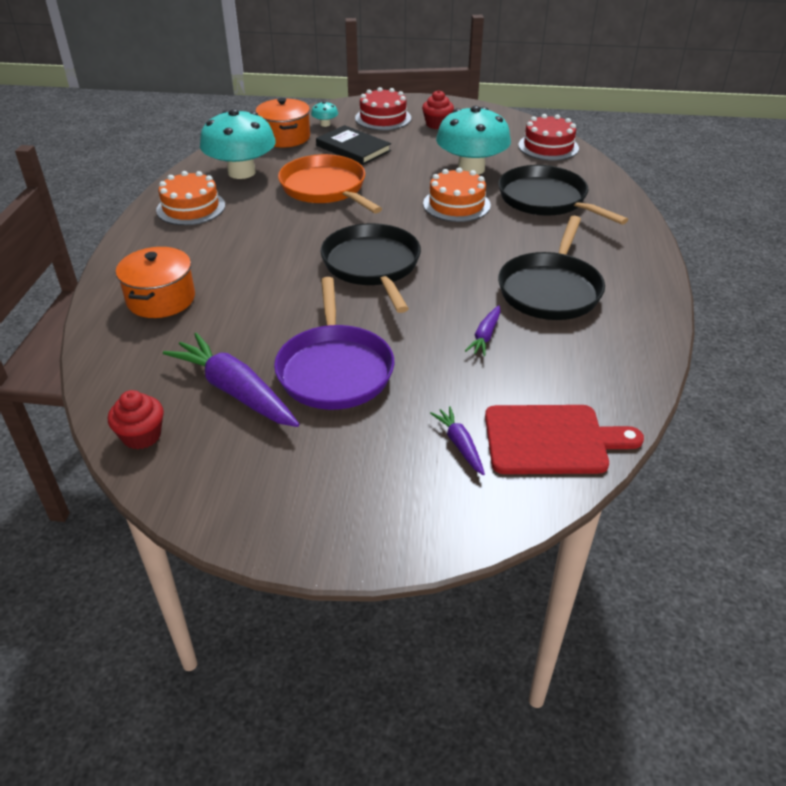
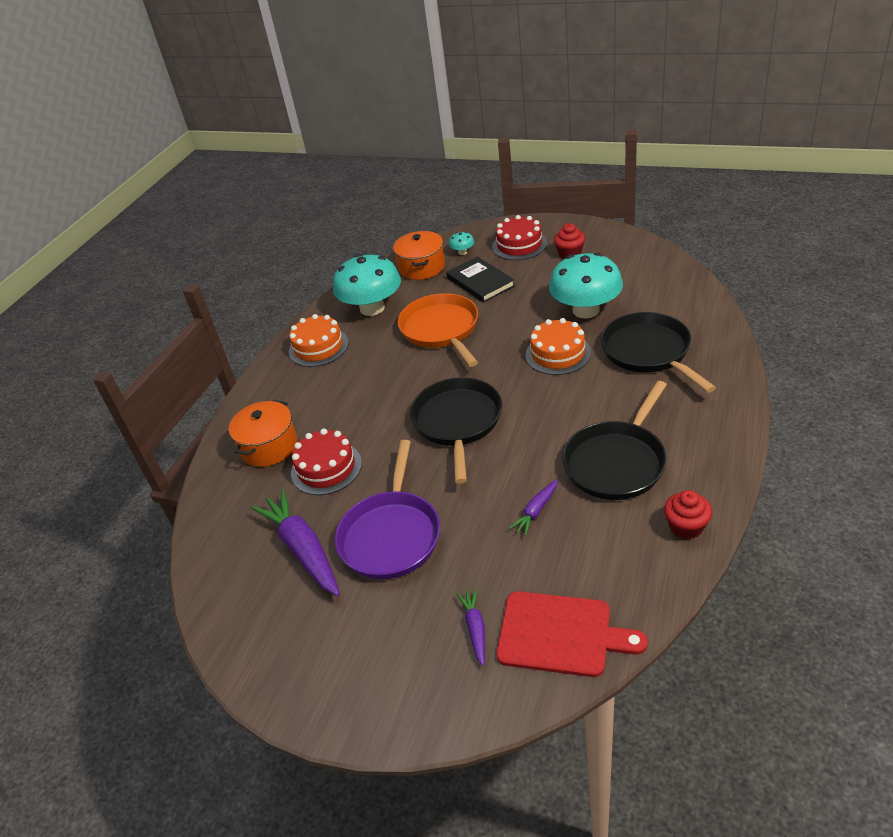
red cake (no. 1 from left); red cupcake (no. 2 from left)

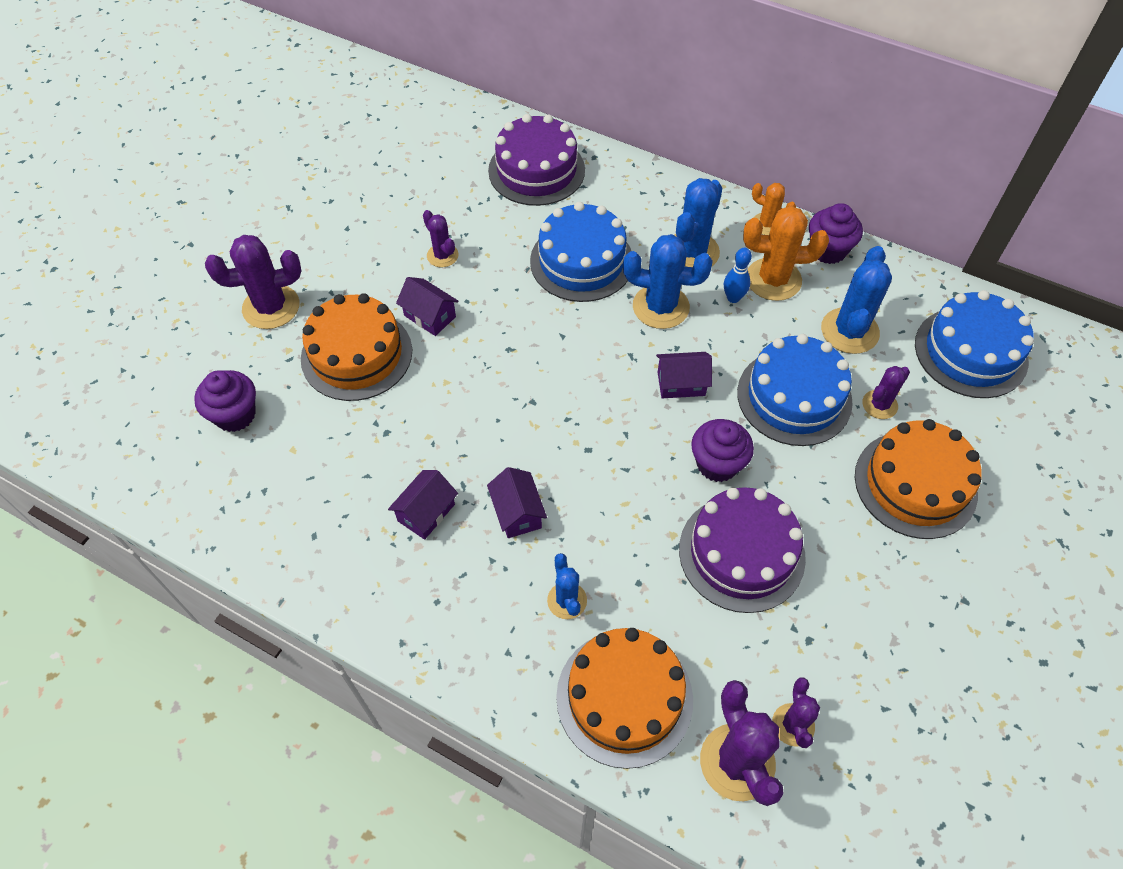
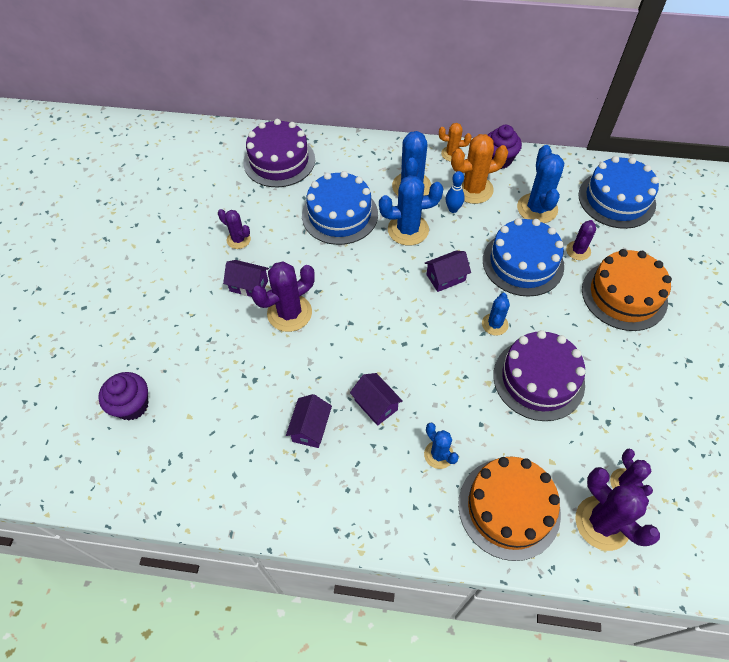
purple cactus (no. 2 from left); orange cake (no. 1 from left in the first image); blue cactus (no. 4 from left)

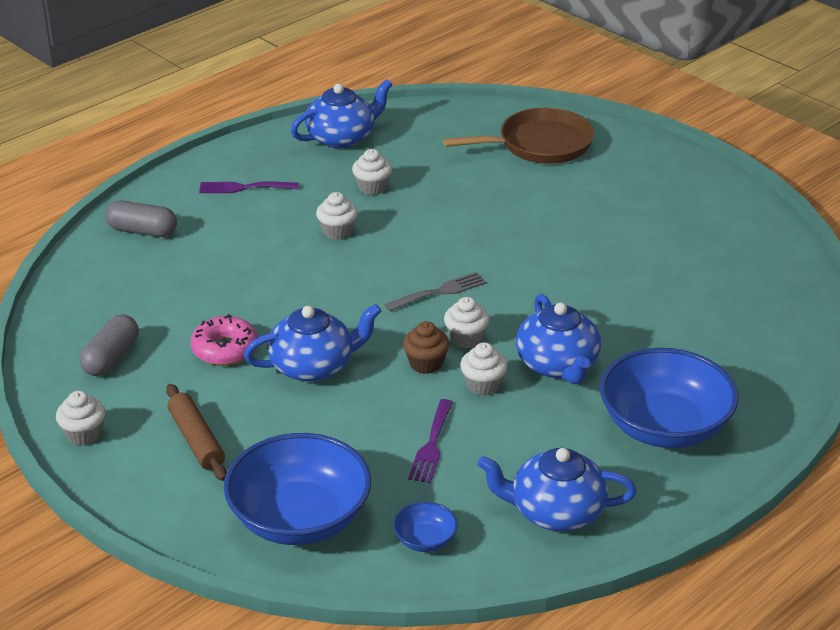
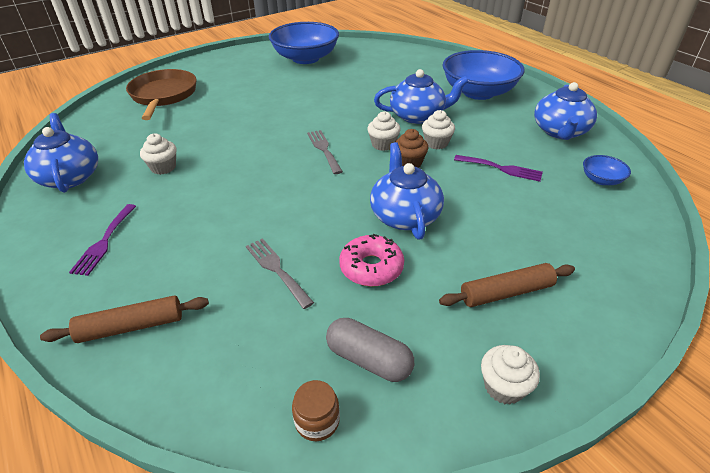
white cupcake (no. 2 from left in the first image); brown rolling pin (no. 1 from left); blue bowl (no. 1 from left); grey fork (no. 1 from left); brown jar

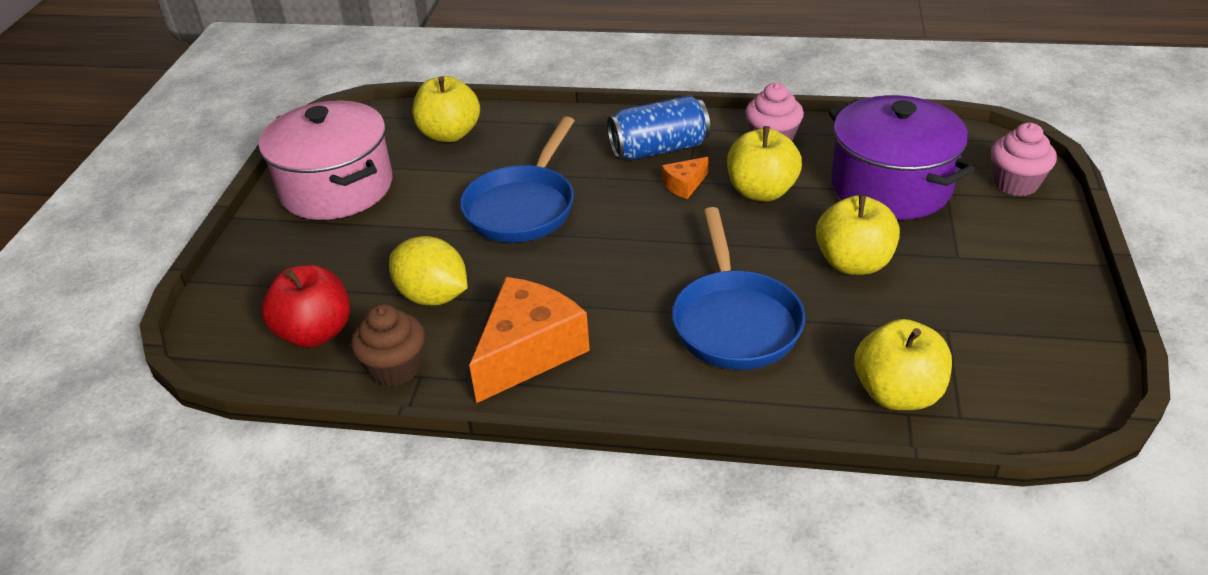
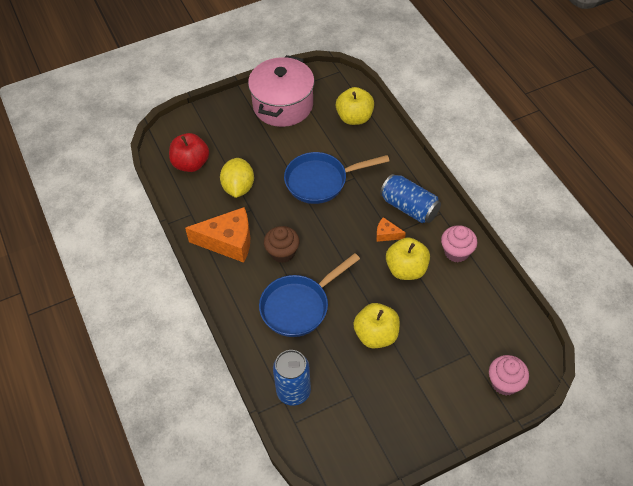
purple pot; brown cupcake; blue can (no. 1 from left)

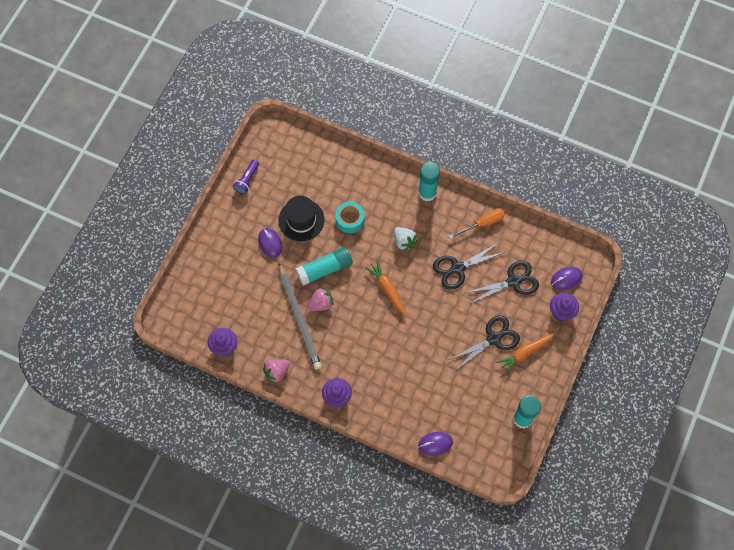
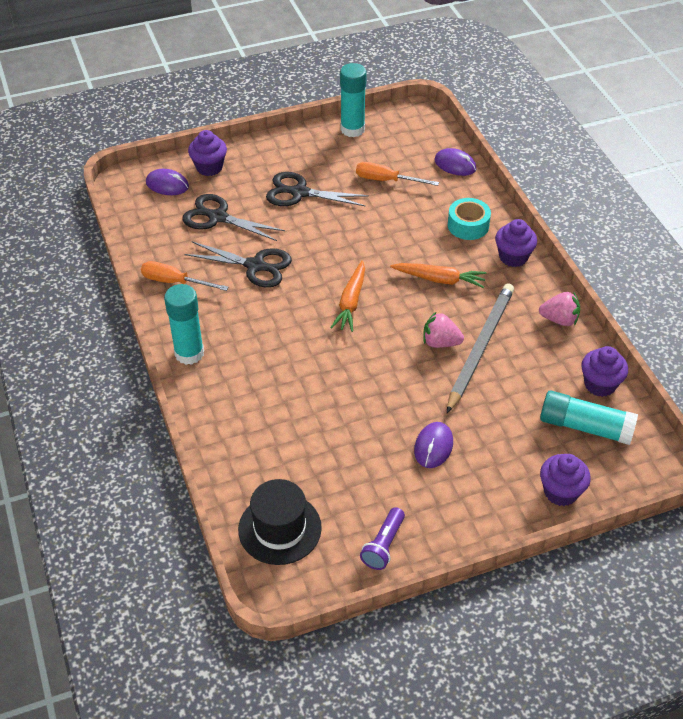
purple flashlight; black hat; turquoise tape; white strawberry; turquoise glue stick (no. 3 from left); orange carrot (no. 2 from left); orange screwdriver (no. 2 from left); purple cupcake (no. 3 from left)

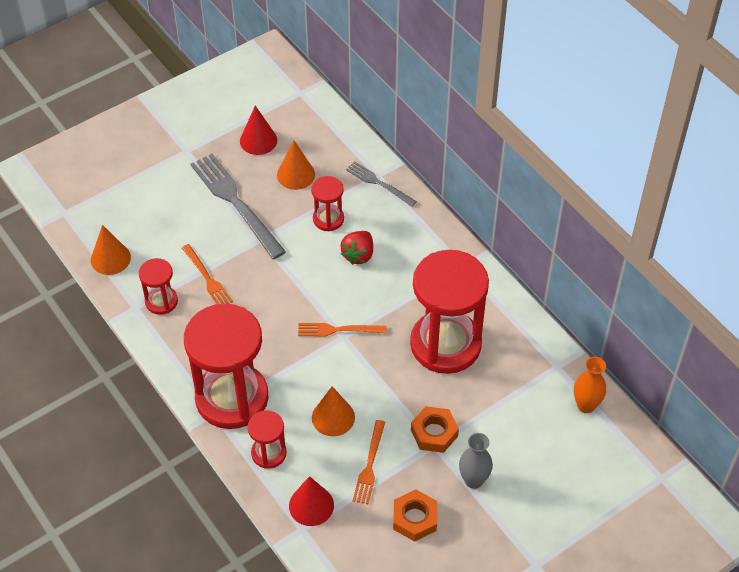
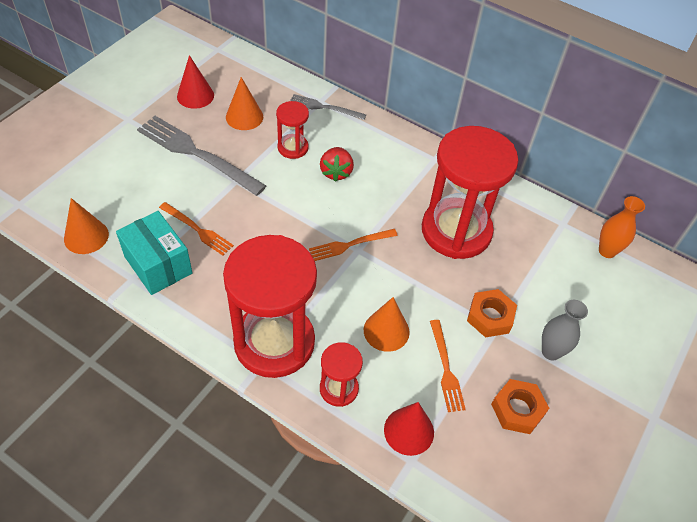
turquoise box

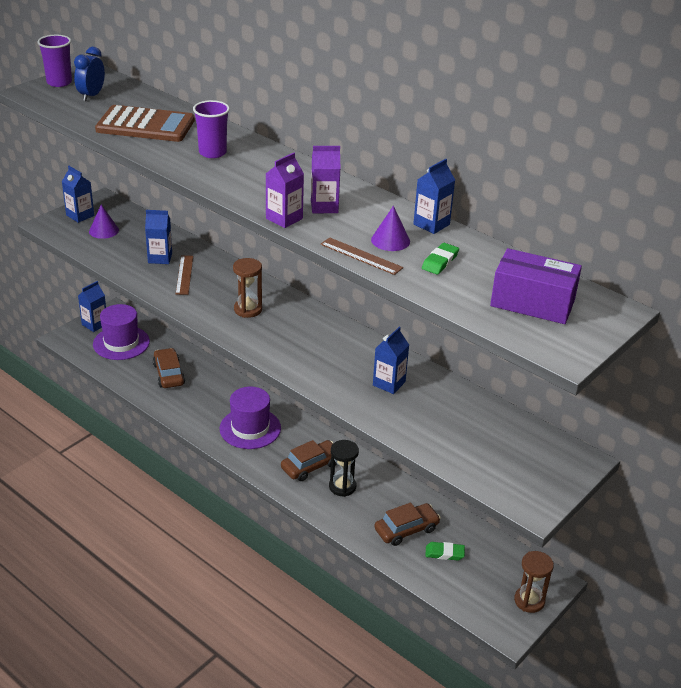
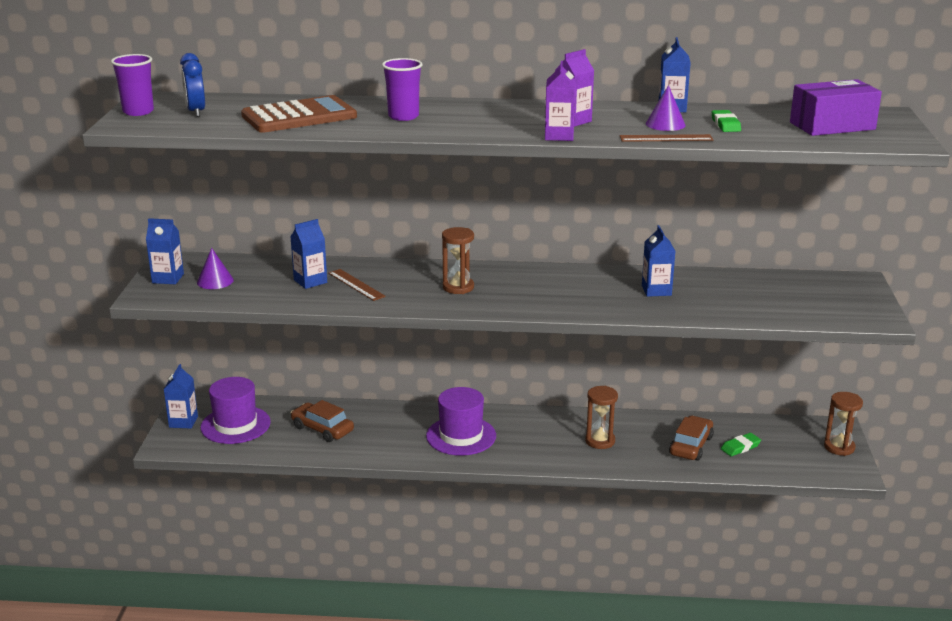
brown car (no. 2 from left in the first image); brown hourglass (no. 2 from left)

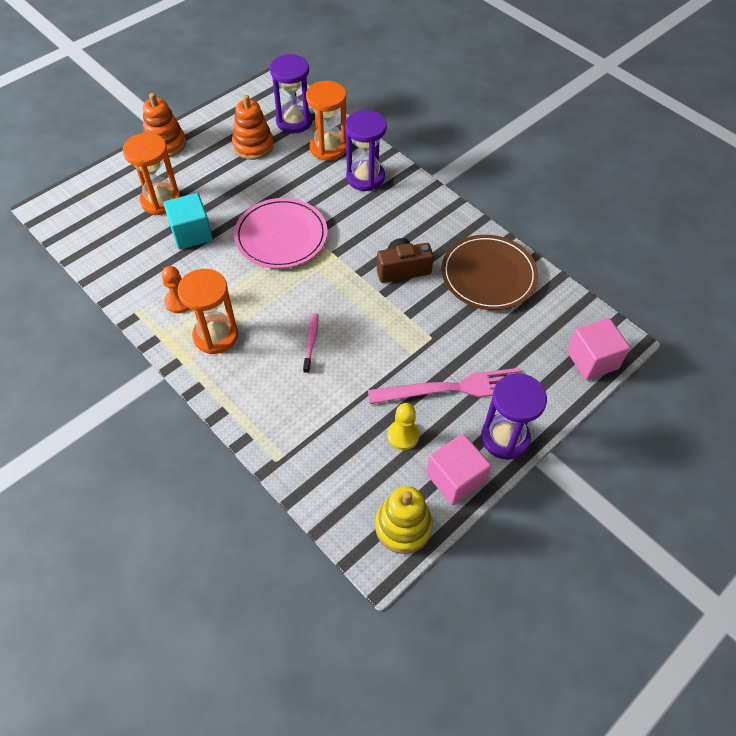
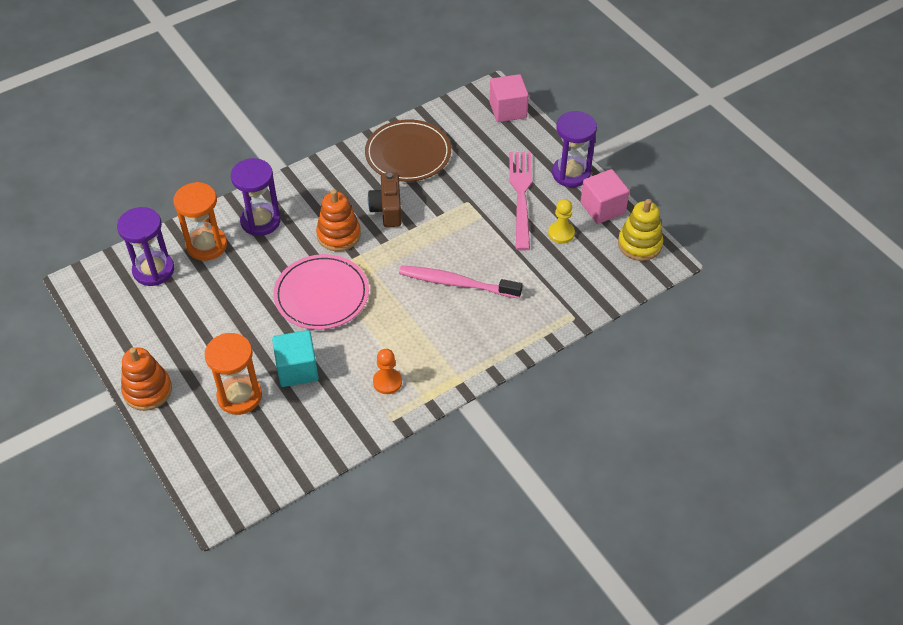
orange stacking toy (no. 2 from left); orange hourglass (no. 2 from left in the first image); pink toothbrush

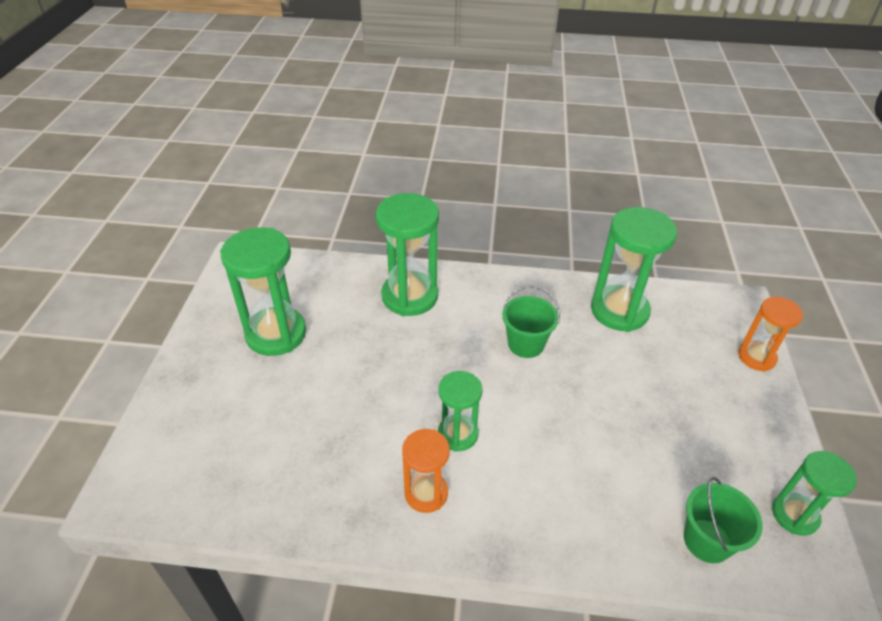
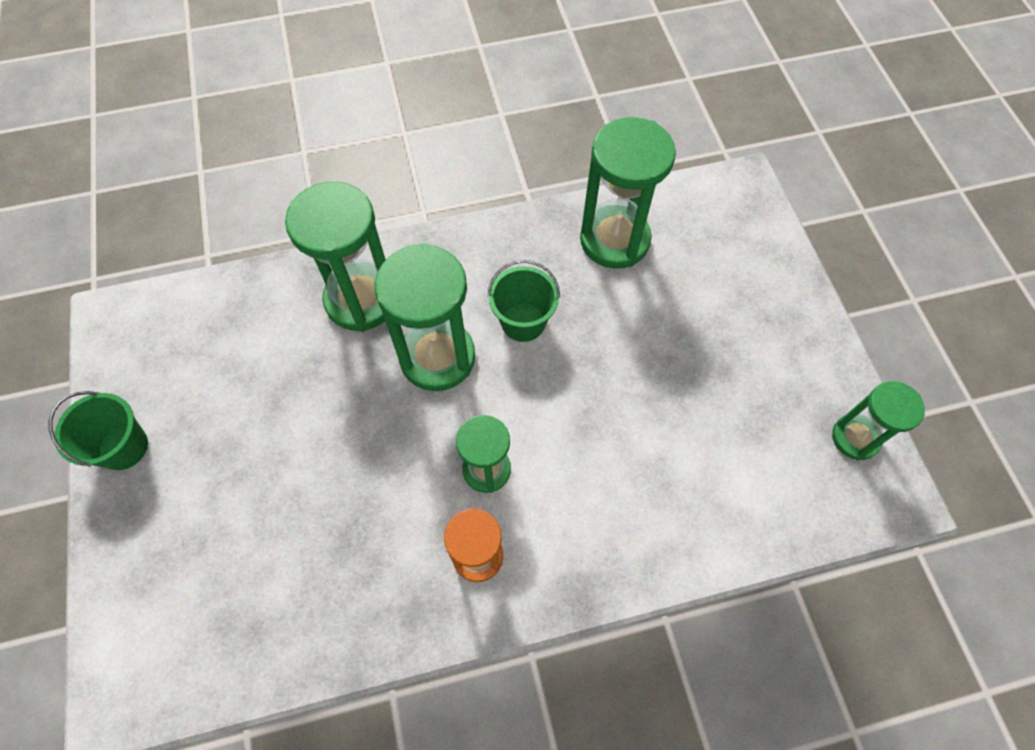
green hourglass (no. 2 from left); orange hourglass (no. 2 from left in the first image); green bucket (no. 1 from left)

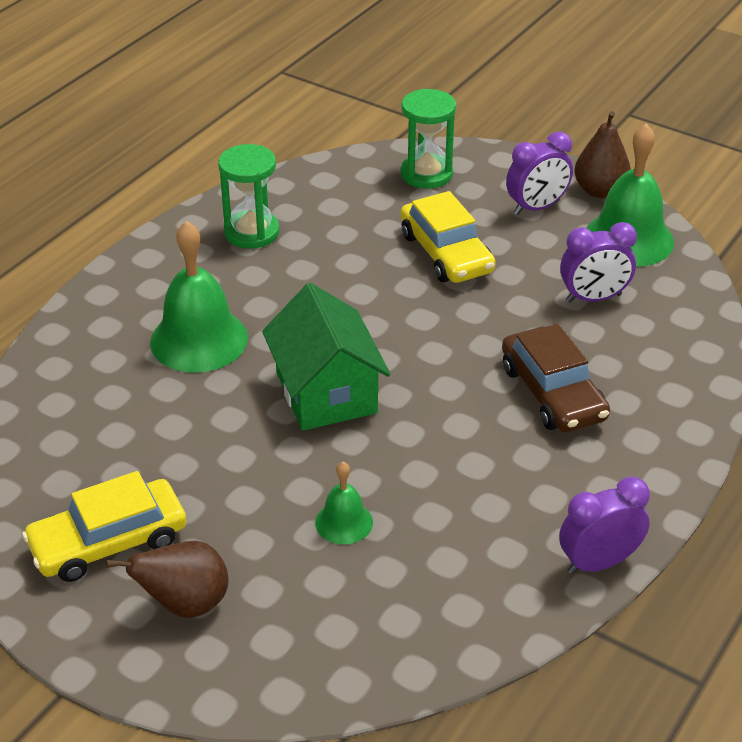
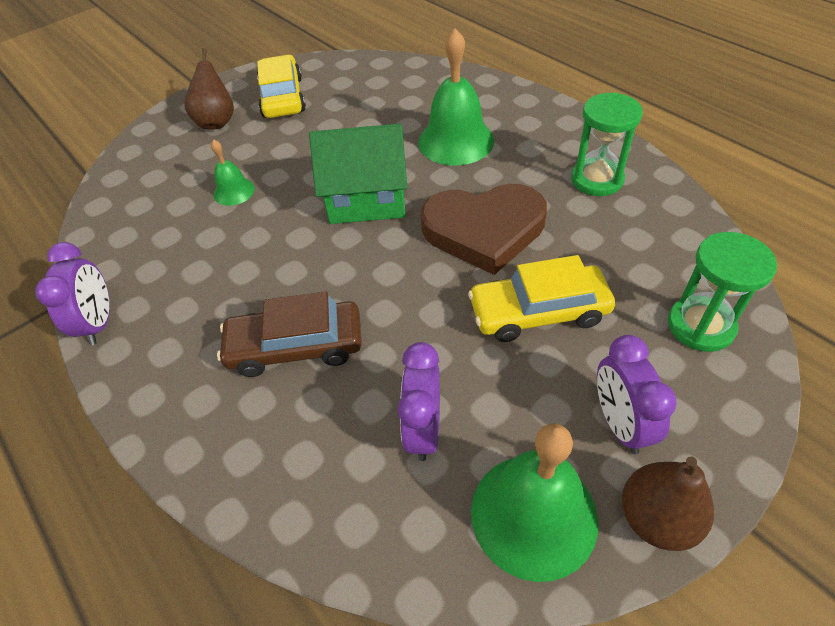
brown heart

